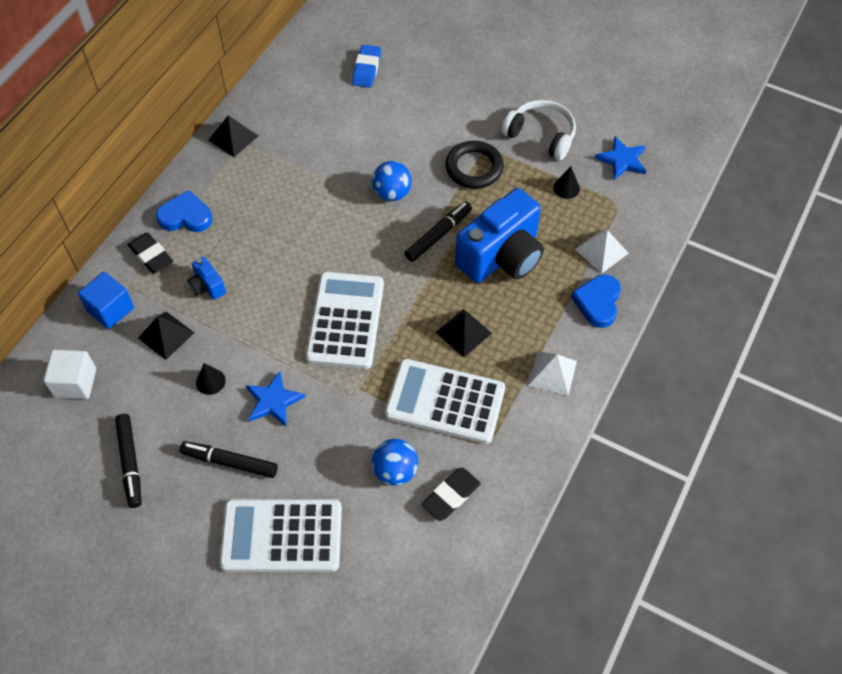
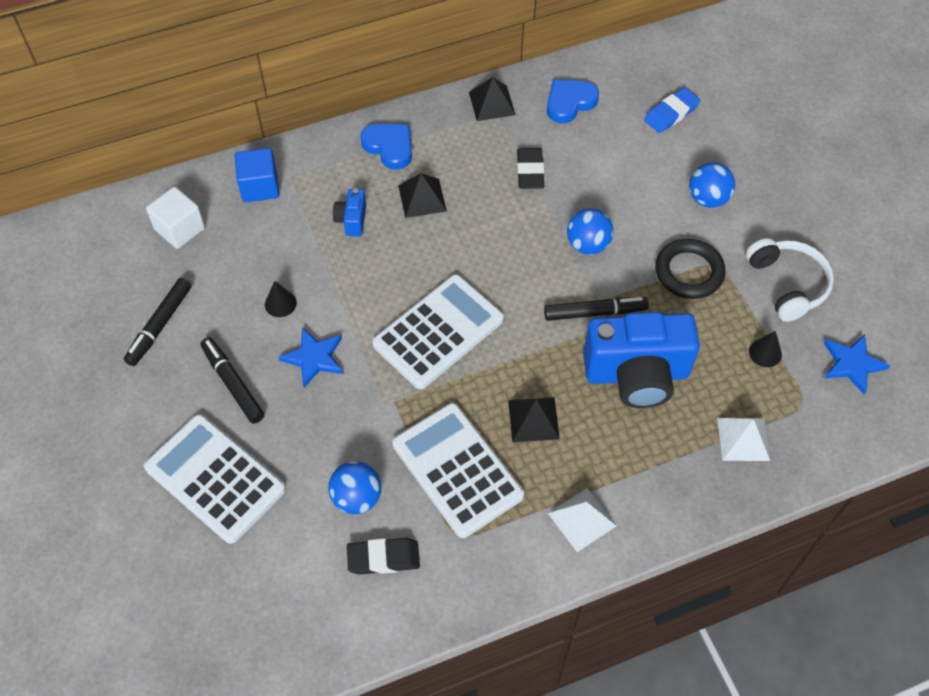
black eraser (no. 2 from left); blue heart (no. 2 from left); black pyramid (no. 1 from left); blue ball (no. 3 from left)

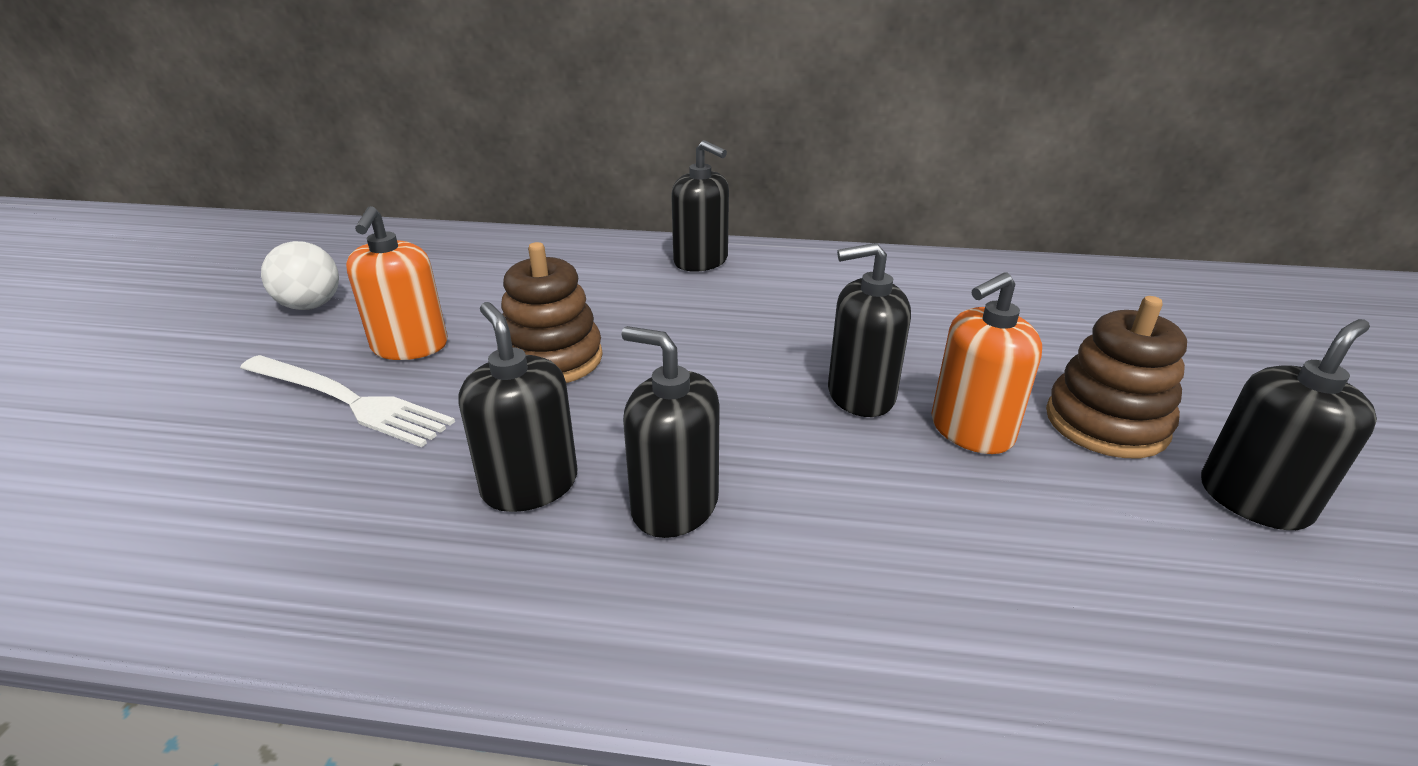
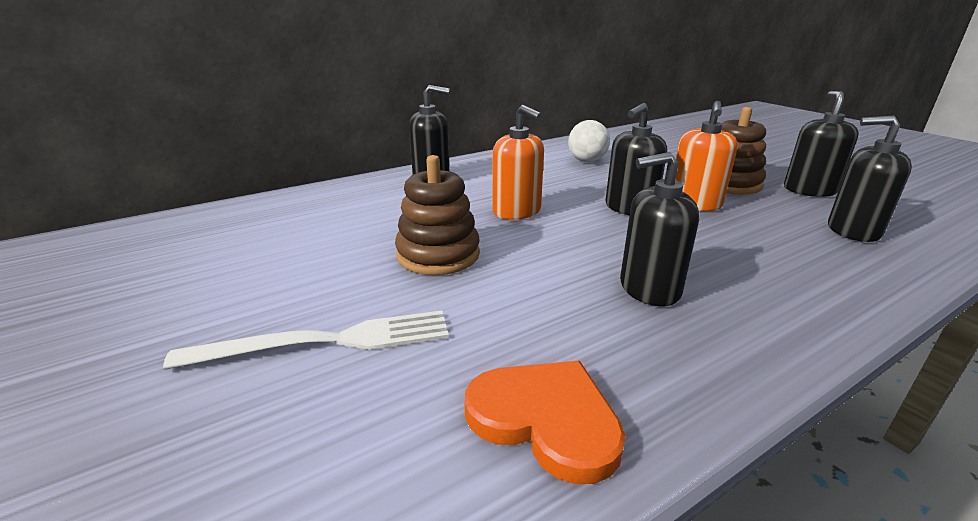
orange soap dispenser (no. 1 from left); white ball; black soap dispenser (no. 5 from left); orange heart

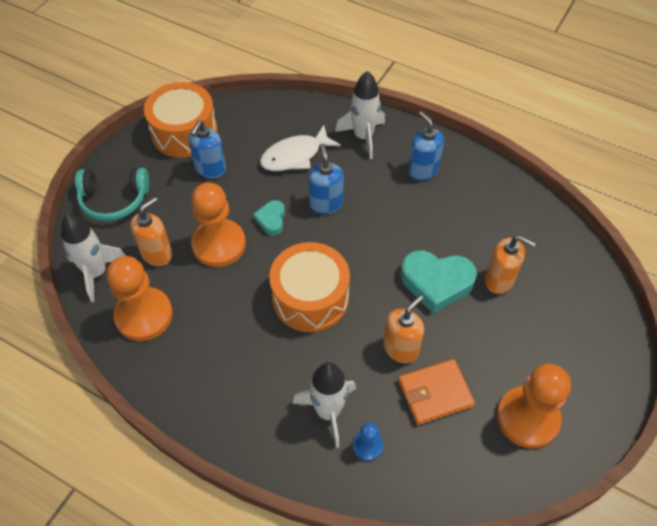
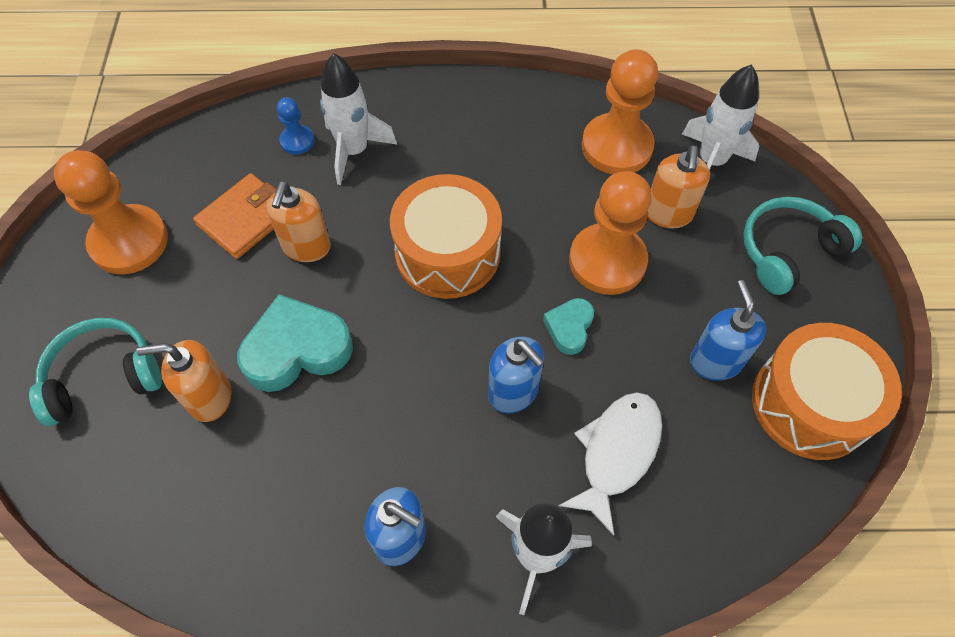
turquoise heart (no. 2 from left); turquoise headphones (no. 1 from left)

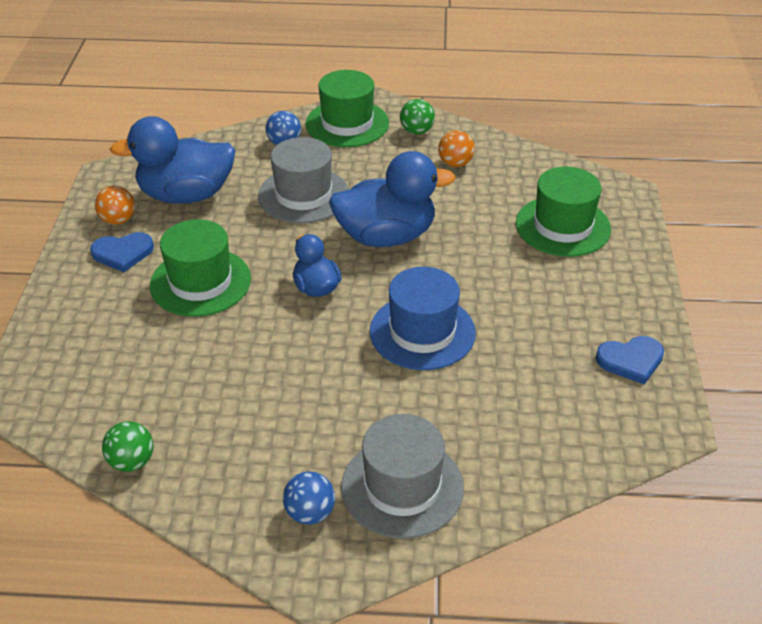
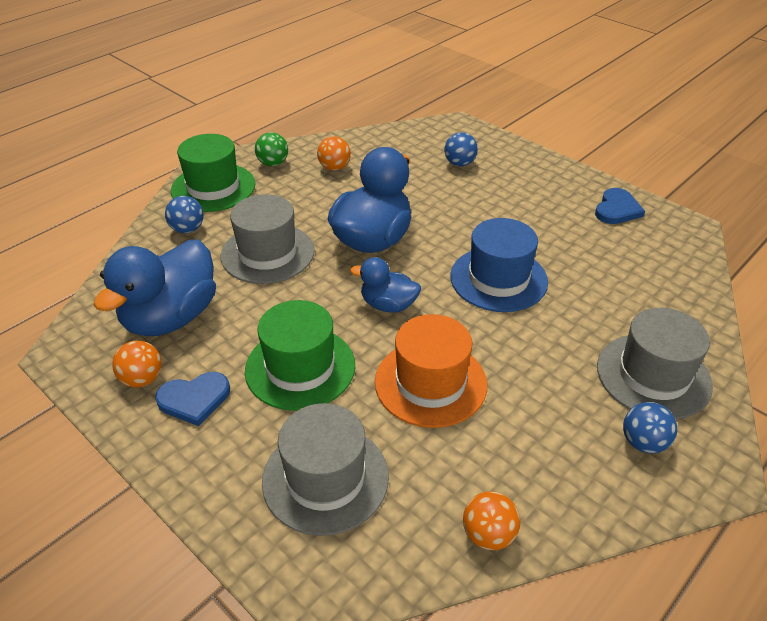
blue ball (no. 2 from left); blue heart (no. 1 from left); orange ball (no. 3 from left); orange hat; grey hat (no. 2 from left)

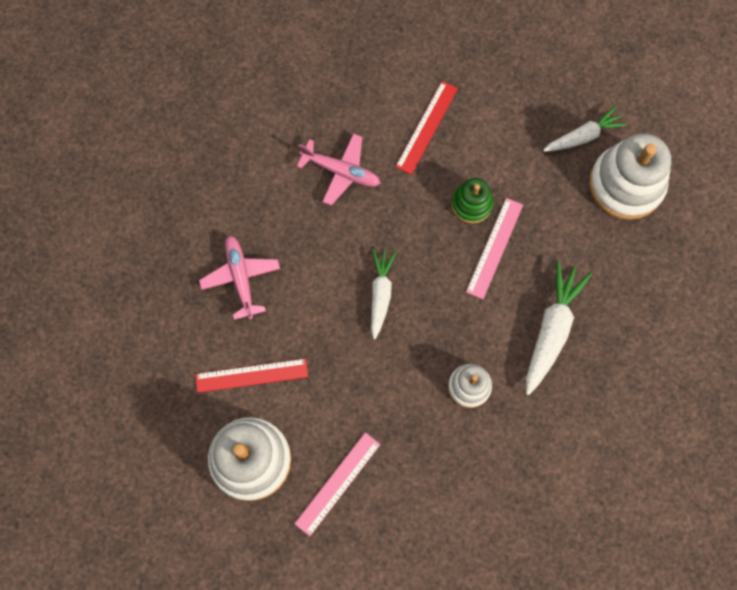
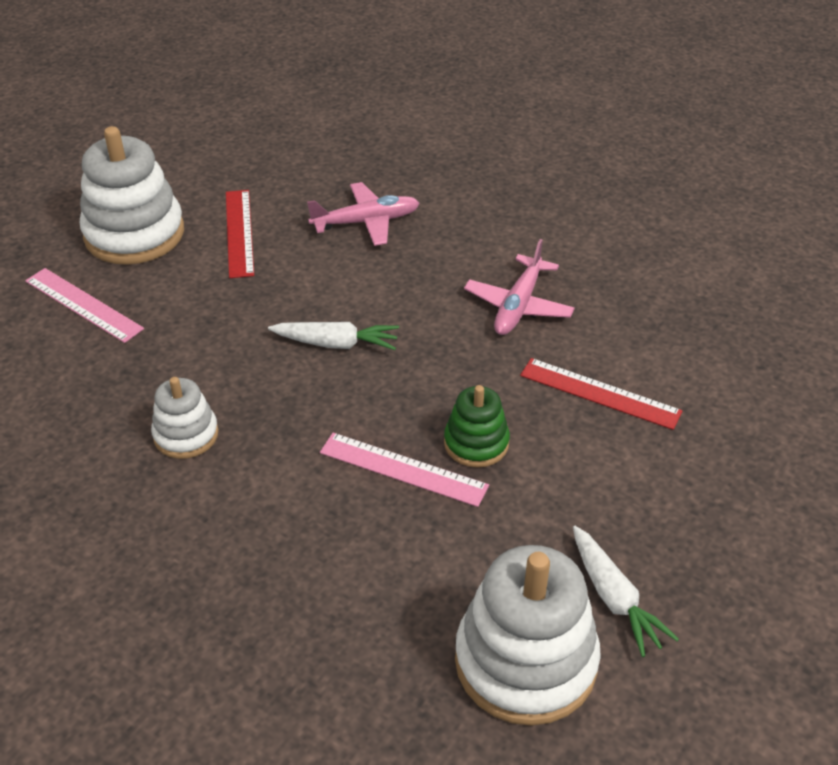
white carrot (no. 2 from left in the first image)

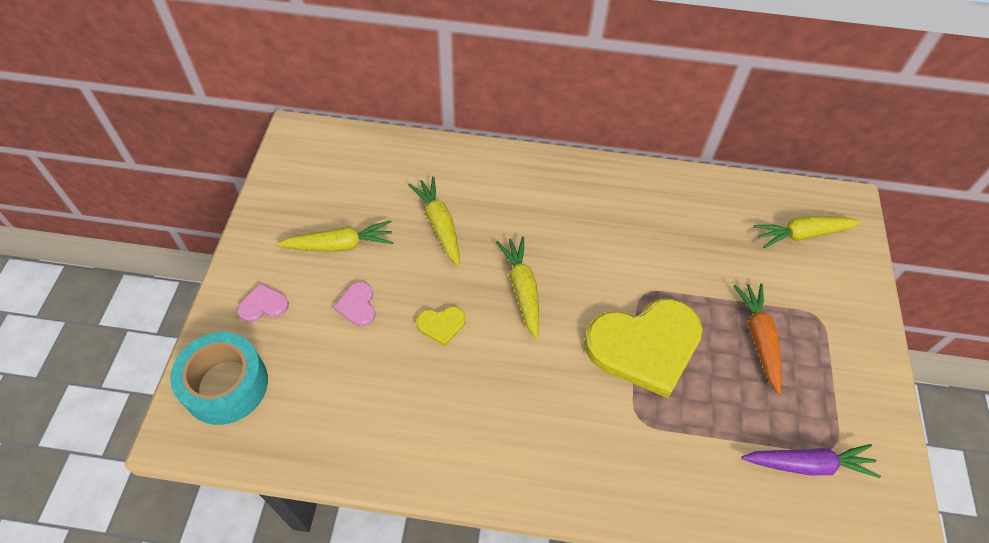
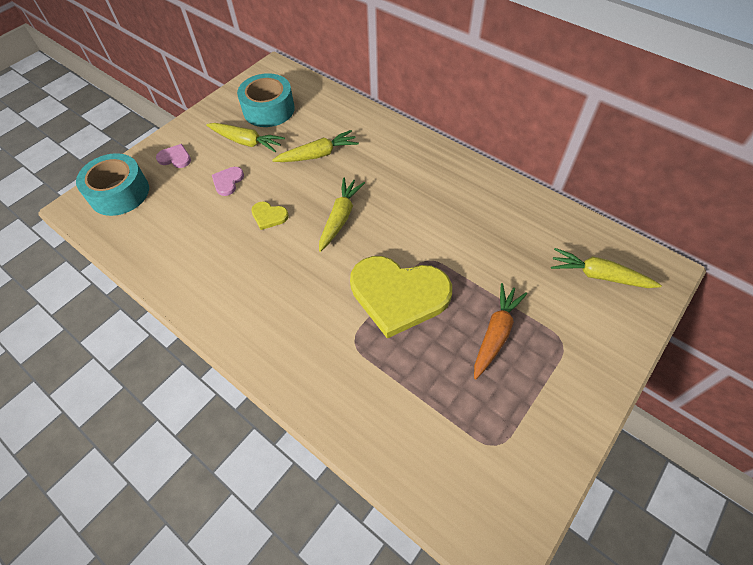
yellow carrot (no. 2 from left); purple carrot; turquoise tape (no. 2 from left)

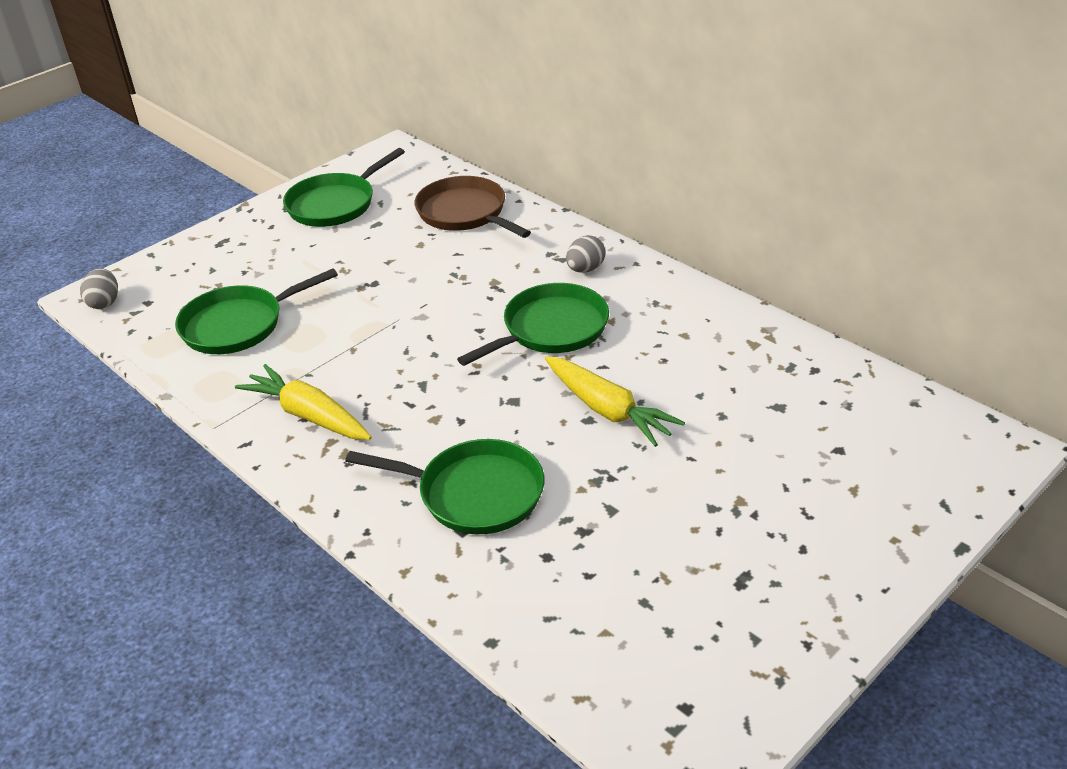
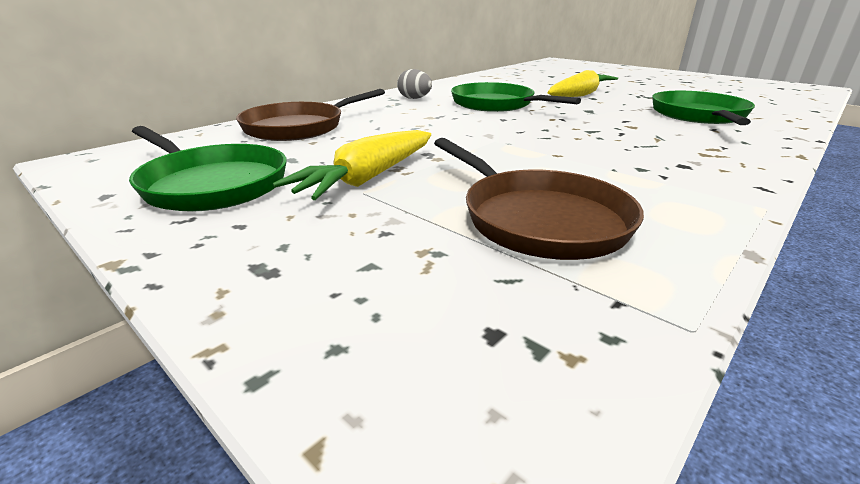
grey egg (no. 1 from left in the first image); brown pan (no. 2 from left); yellow carrot (no. 1 from left)

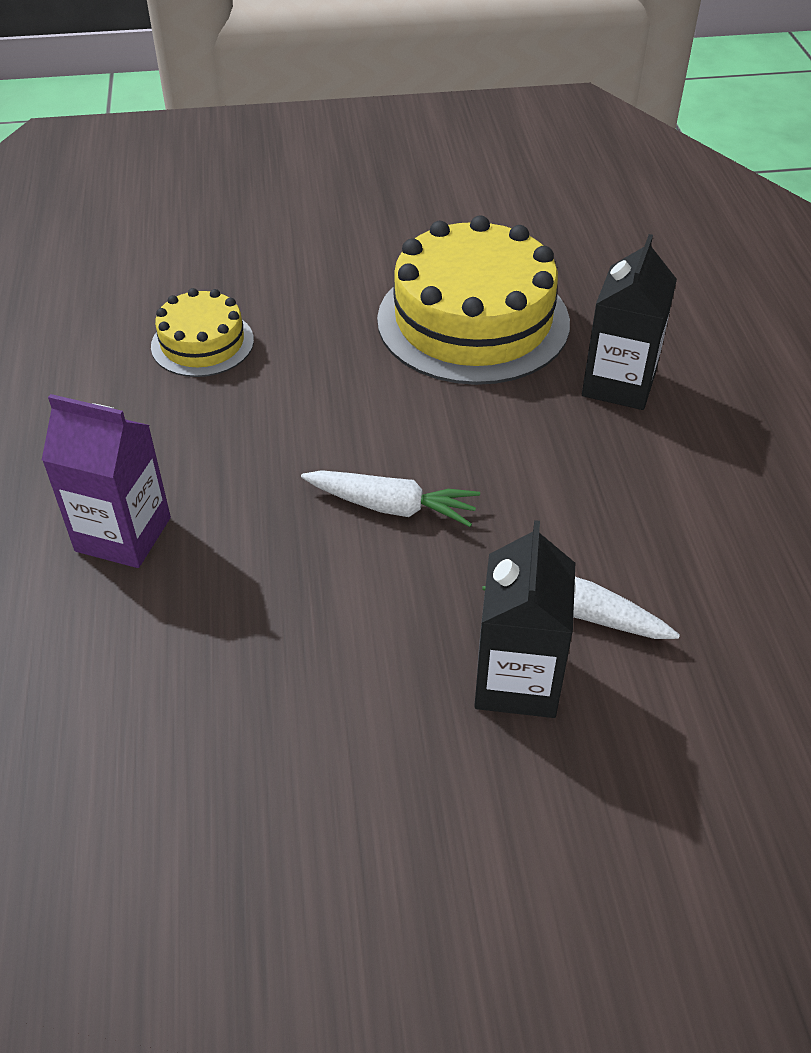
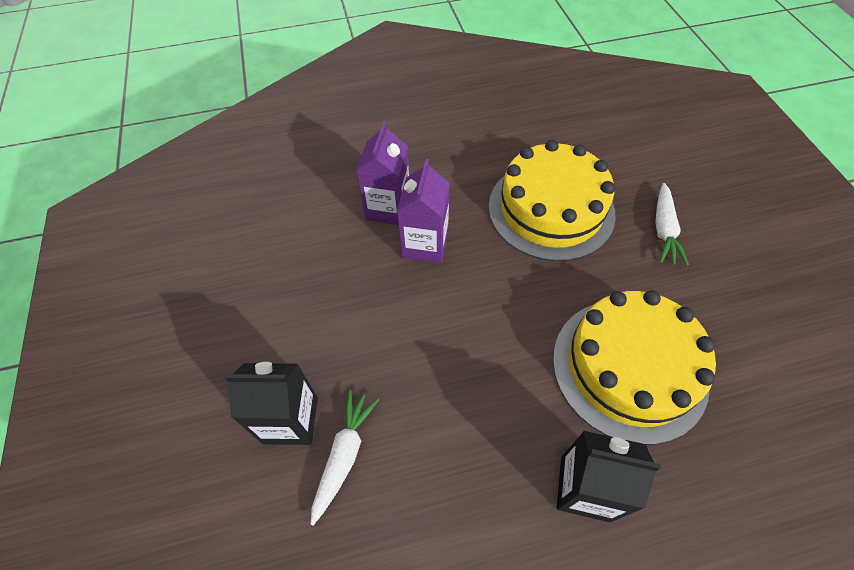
yellow cake (no. 1 from left); white carrot (no. 2 from left); purple carton (no. 2 from left)

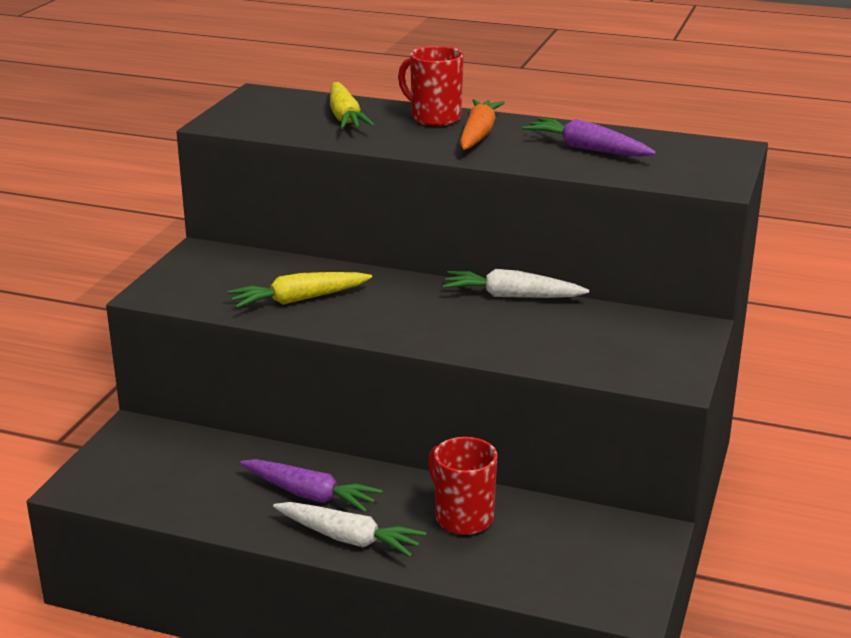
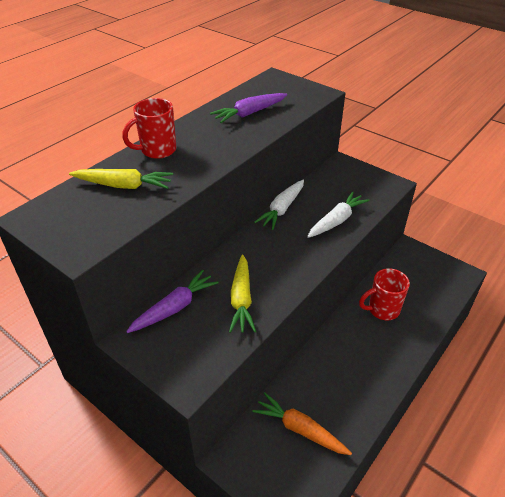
orange carrot; purple carrot (no. 1 from left); white carrot (no. 2 from left)

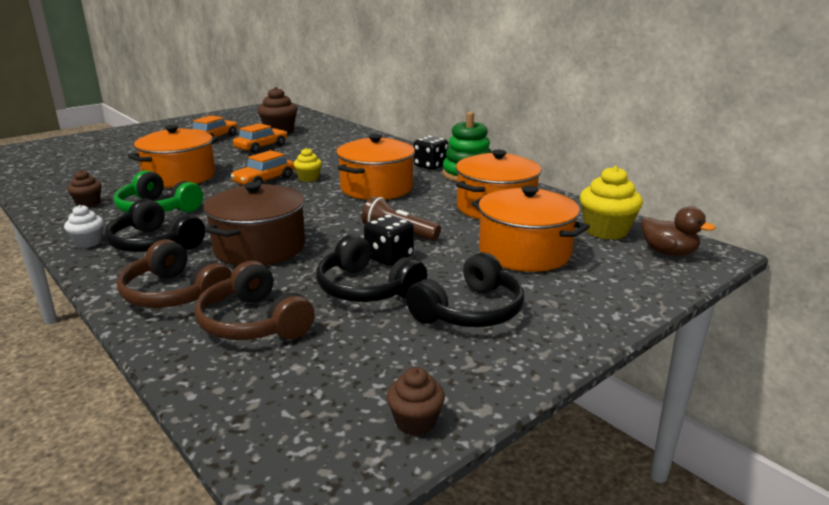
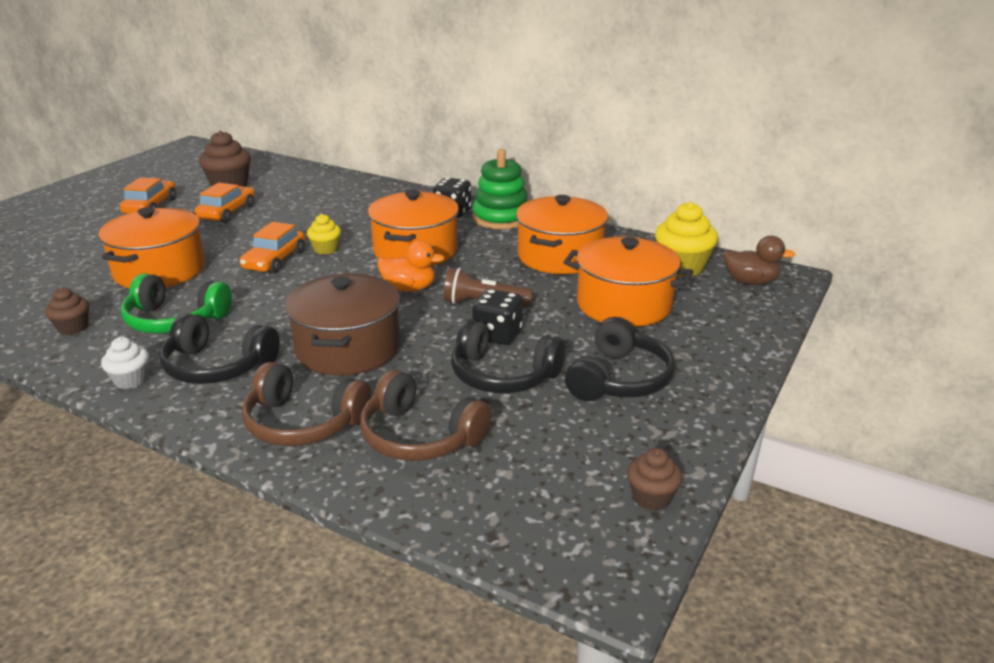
orange duck

